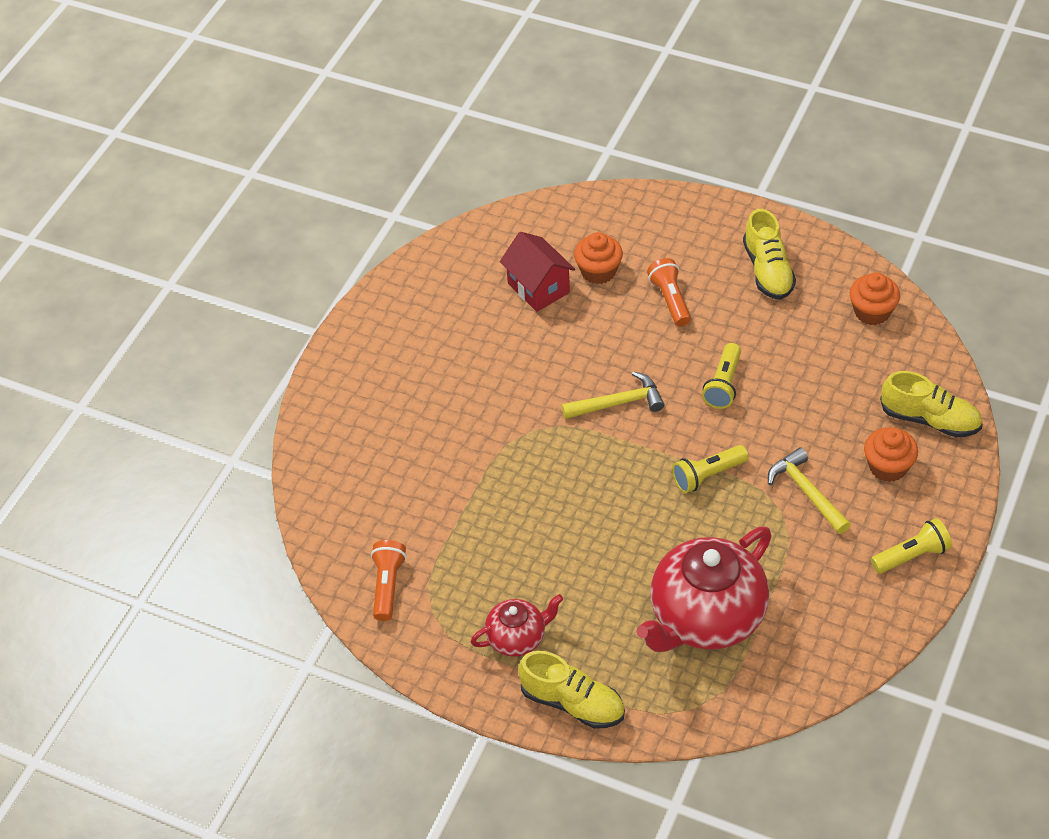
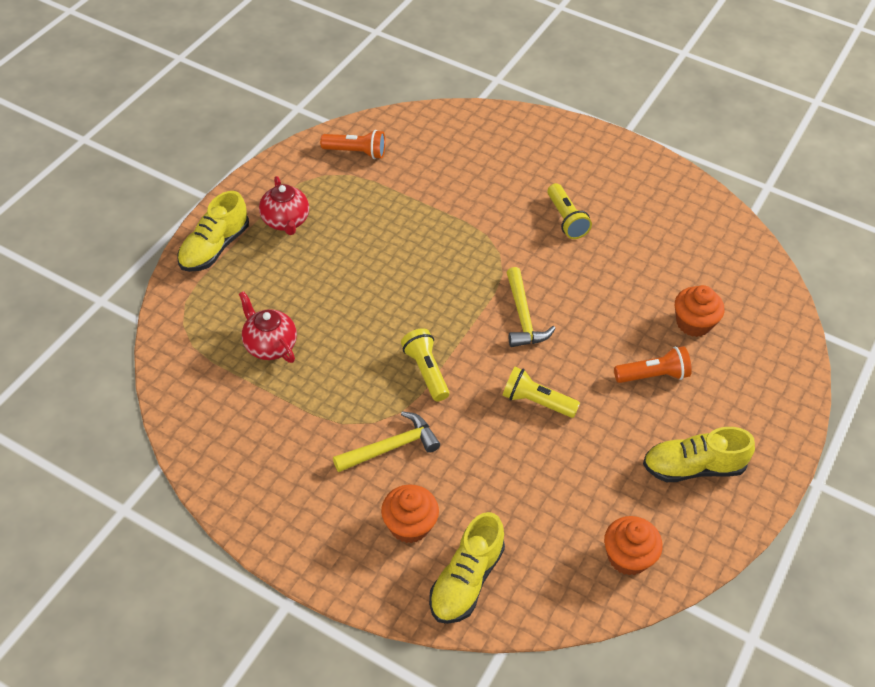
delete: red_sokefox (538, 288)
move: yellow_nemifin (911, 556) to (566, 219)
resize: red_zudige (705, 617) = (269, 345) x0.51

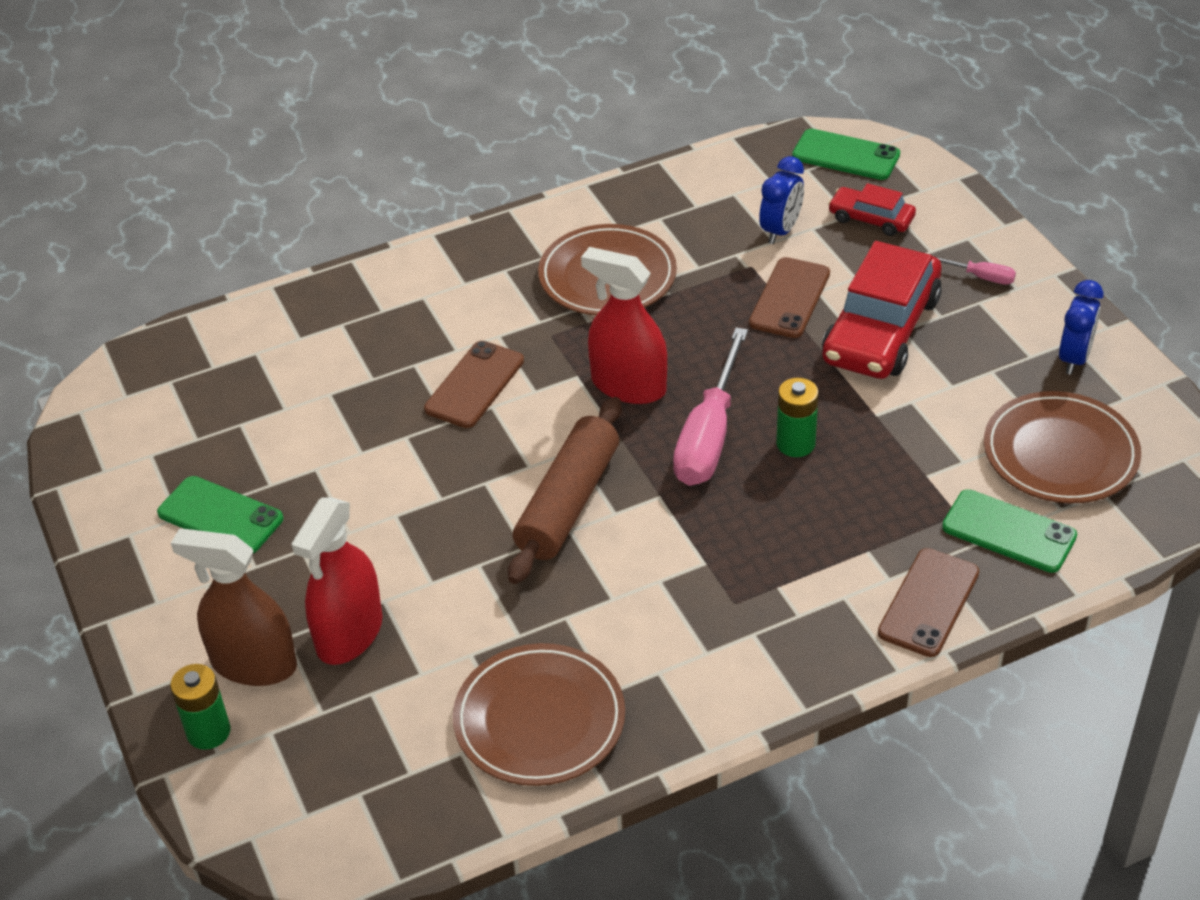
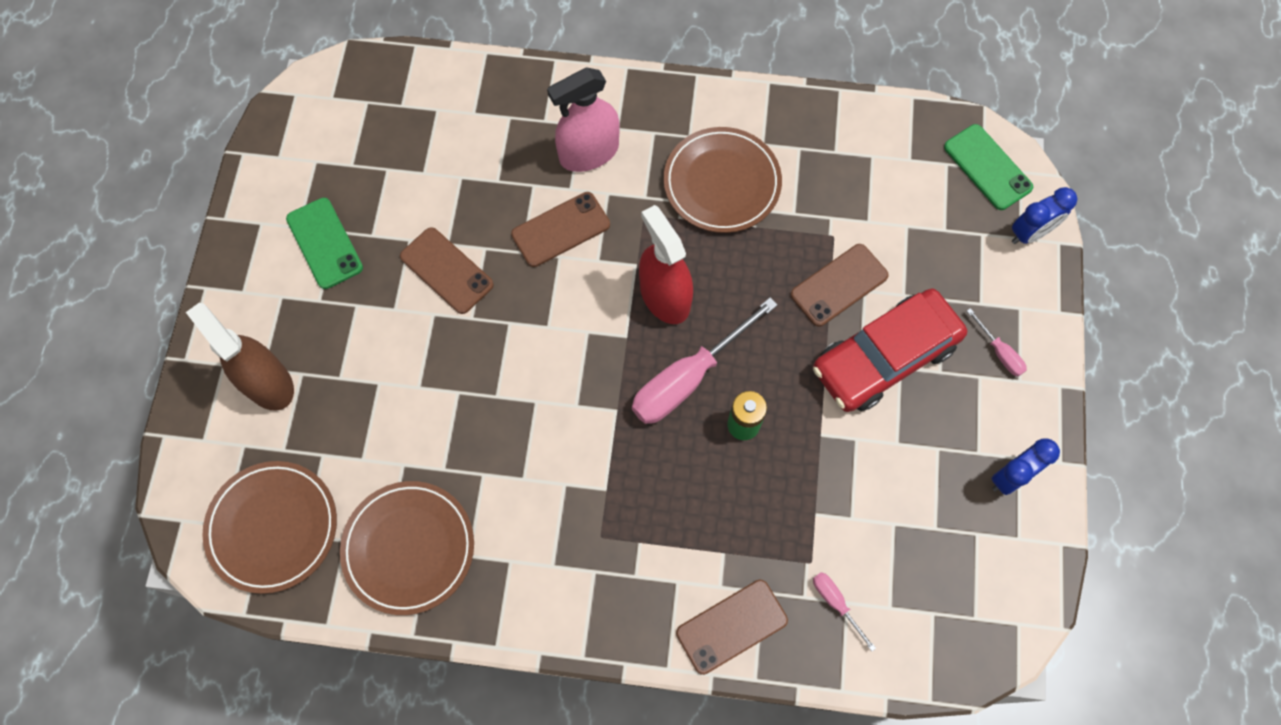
delete: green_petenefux (208, 732); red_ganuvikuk (349, 633); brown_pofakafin (568, 503); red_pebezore (871, 219)
insert: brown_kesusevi (446, 271); pink_ganuvikuk (589, 152)
move: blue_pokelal (780, 230) to (1030, 233); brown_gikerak (1060, 453) to (273, 527)
replace: green_kesusevi (1009, 532) to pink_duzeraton (835, 603)

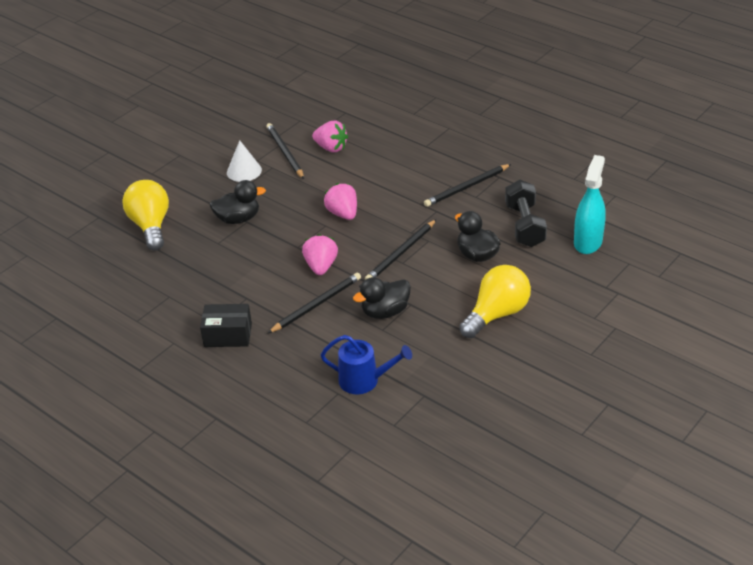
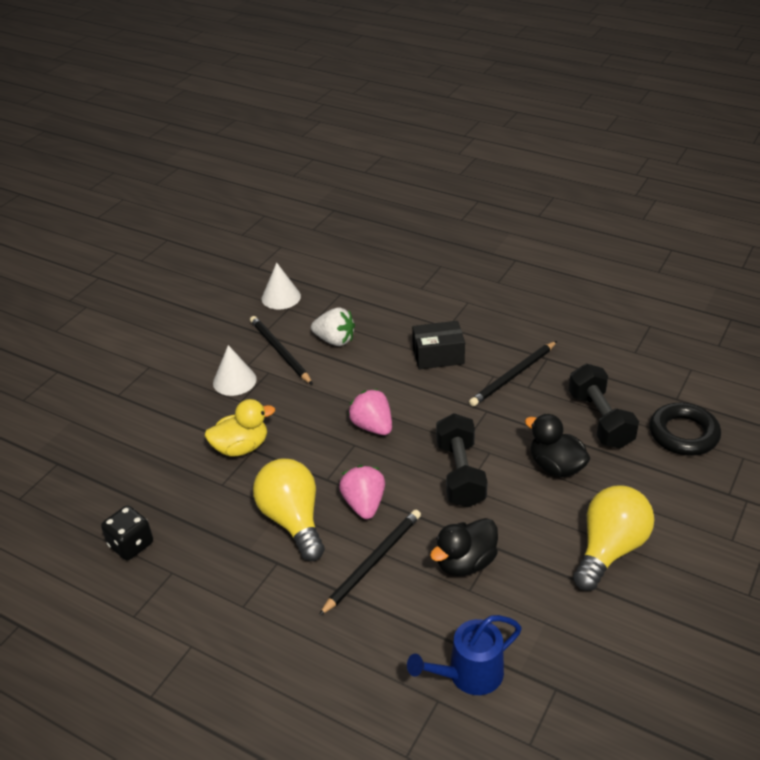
insert: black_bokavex (131, 545); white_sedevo (281, 297)
move: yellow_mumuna (151, 226) to (293, 520); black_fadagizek (228, 335) to (438, 356)
replace: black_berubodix (401, 253) to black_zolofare (460, 474); turquoise_ganuvikuk (588, 242) to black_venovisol (683, 434)
recolor: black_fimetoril (238, 219) to yellow_fimetoril (241, 447); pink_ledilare (331, 148) to white_ledilare (335, 340)
rotate: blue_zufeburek (364, 380) = (468, 675) 150 degrees clockwise

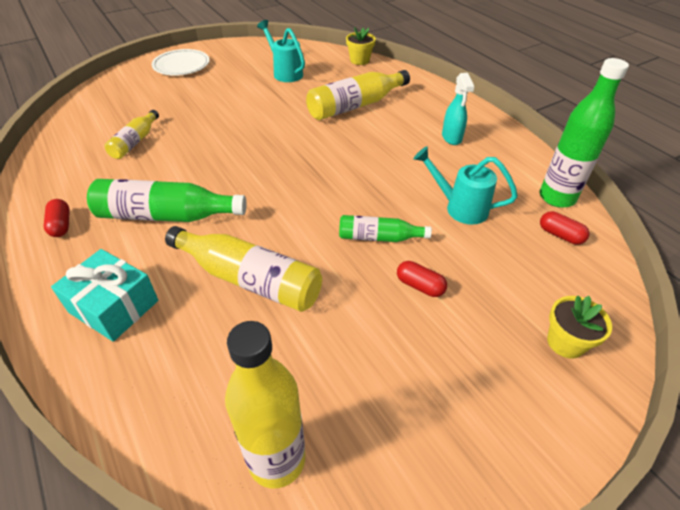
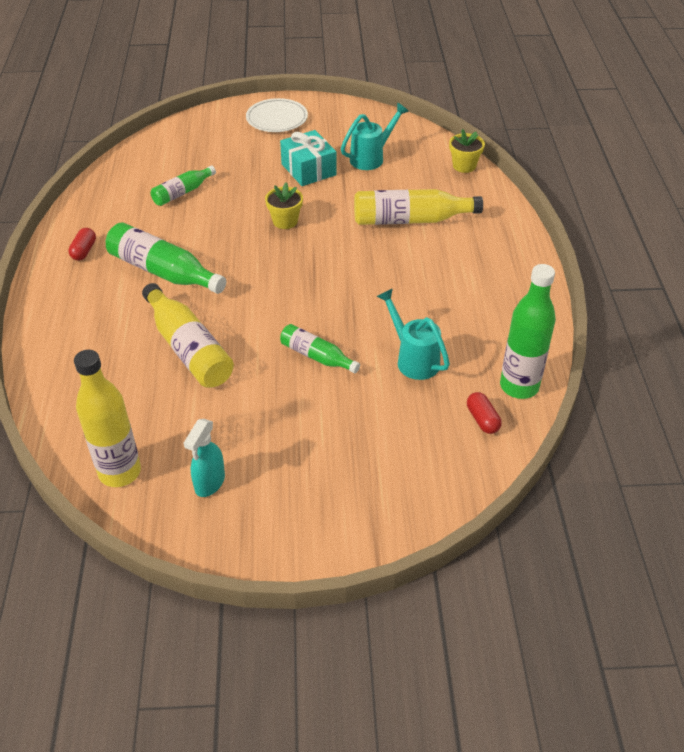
delete: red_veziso (420, 286)
move: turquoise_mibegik (114, 306) to (308, 169); turquoise_ganuvikuk (451, 138) to (209, 483); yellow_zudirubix (565, 342) to (285, 221)
recolor: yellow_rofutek (135, 142) to green_rofutek (182, 192)
rotate: turquoise_zufeburek (285, 72) = (371, 158) 60 degrees clockwise

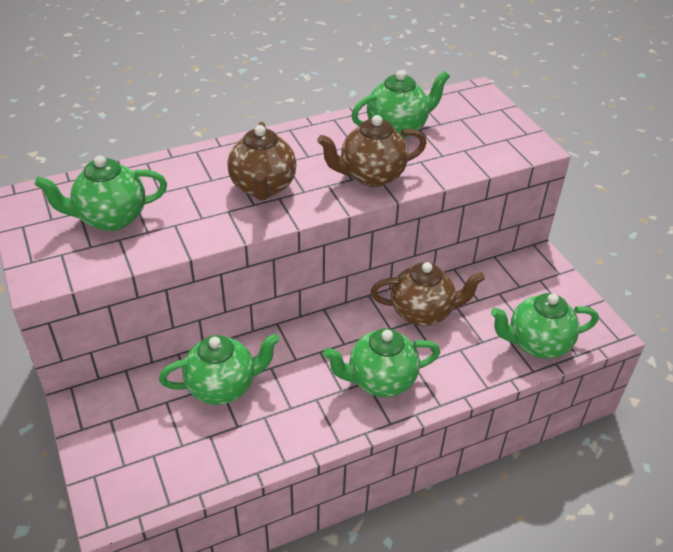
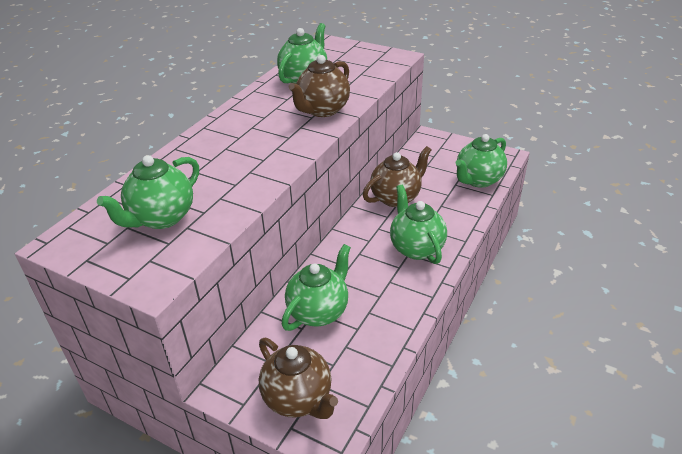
move: brown_zudige (263, 187) to (298, 399)
rotate: green_zudige (380, 381) = (416, 248) 120 degrees clockwise

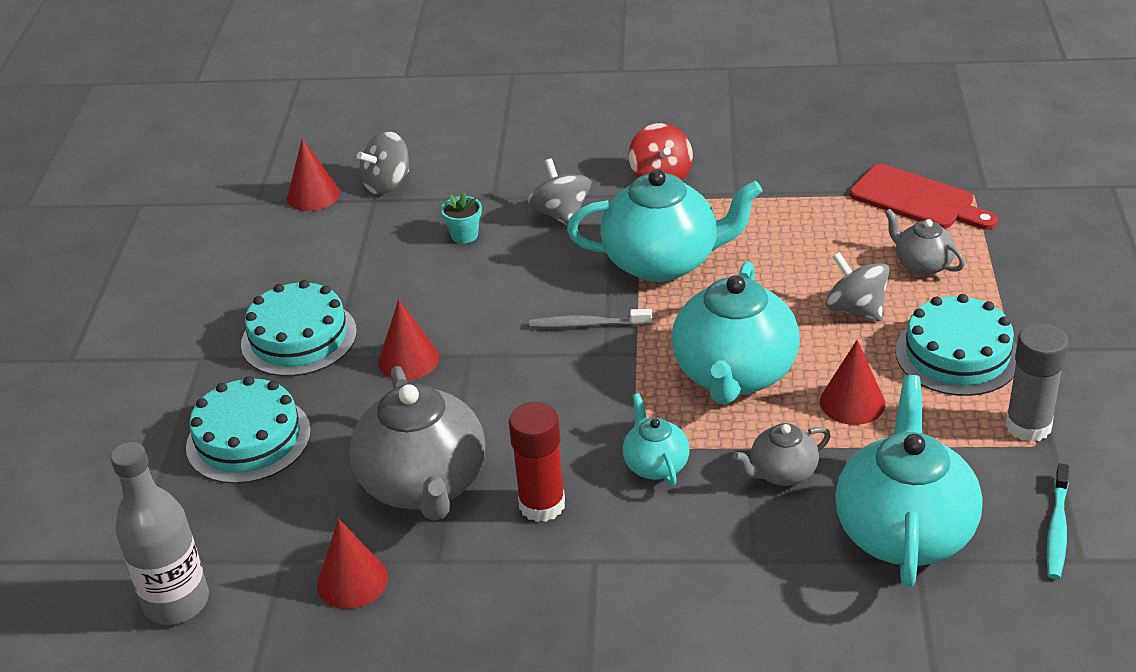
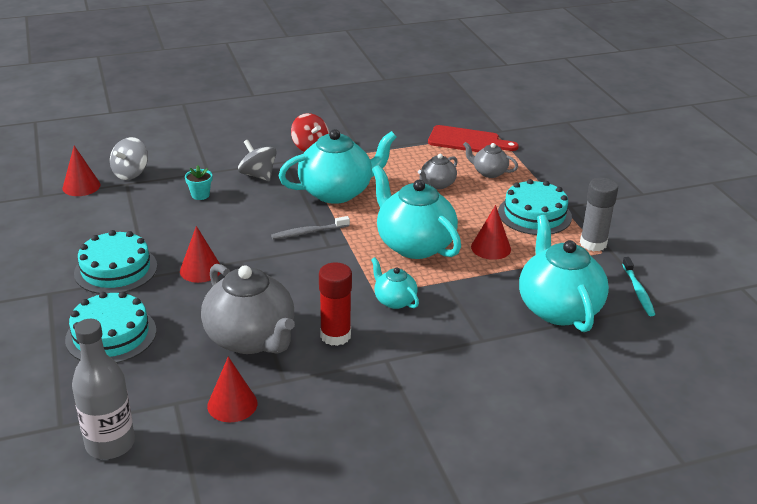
delete: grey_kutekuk (856, 309)
move: grey_zudige (782, 473) to (437, 184)
rotate: turquoise_zudige (734, 375) = (414, 245) 150 degrees clockwise

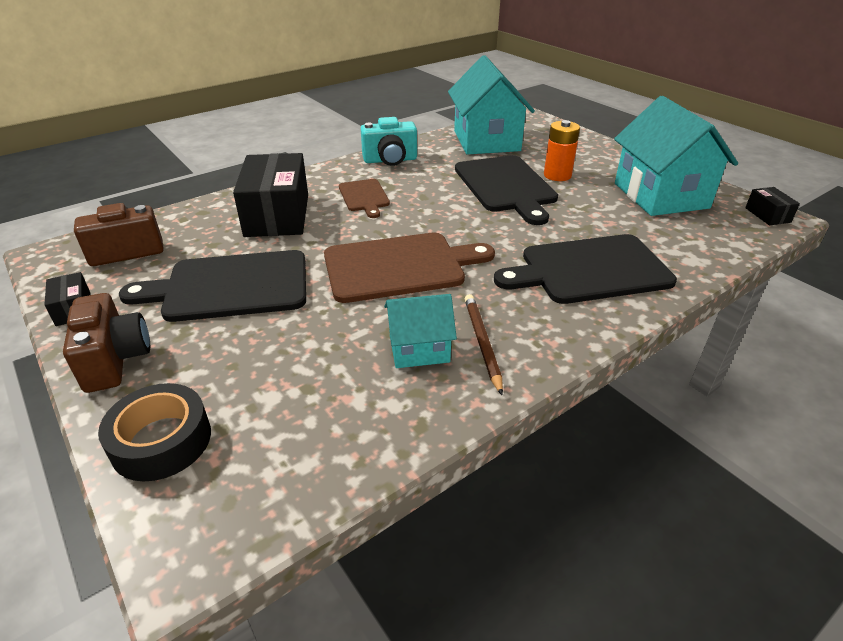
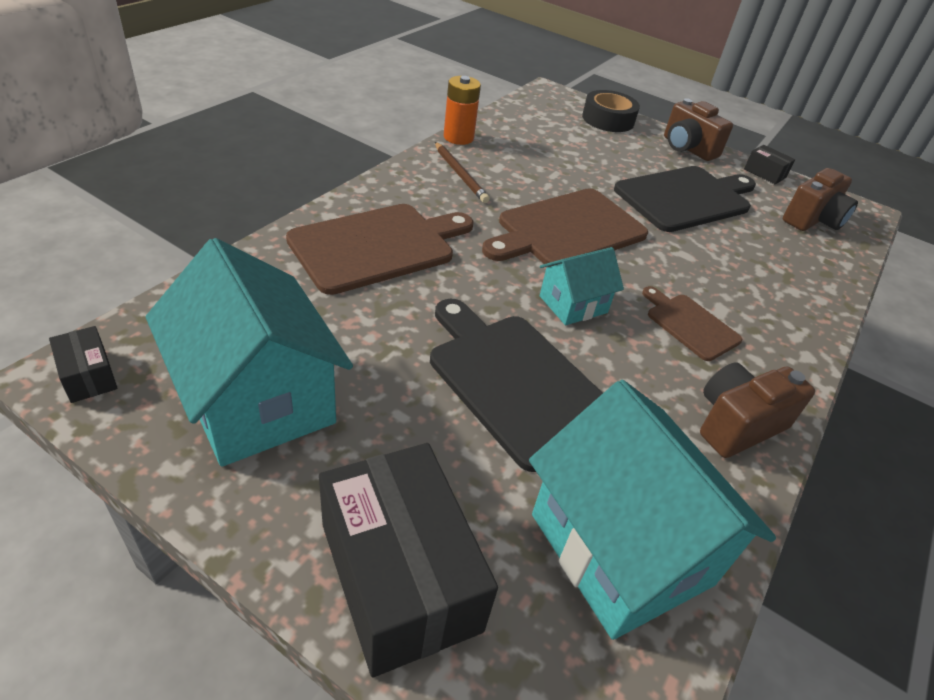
move: black_fadagizek (277, 215) to (399, 576); turquoise_sokefox (419, 349) to (573, 304); orange_petenefux (557, 175) to (458, 137)
recolor: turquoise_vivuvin (390, 160) to brown_vivuvin (737, 424); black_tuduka (589, 270) to brown_tuduka (377, 246)

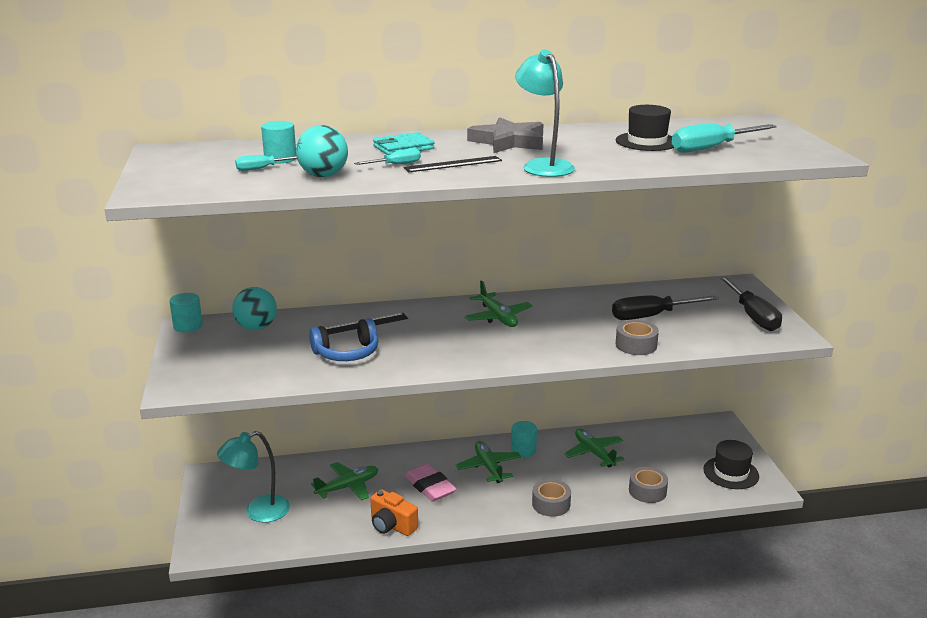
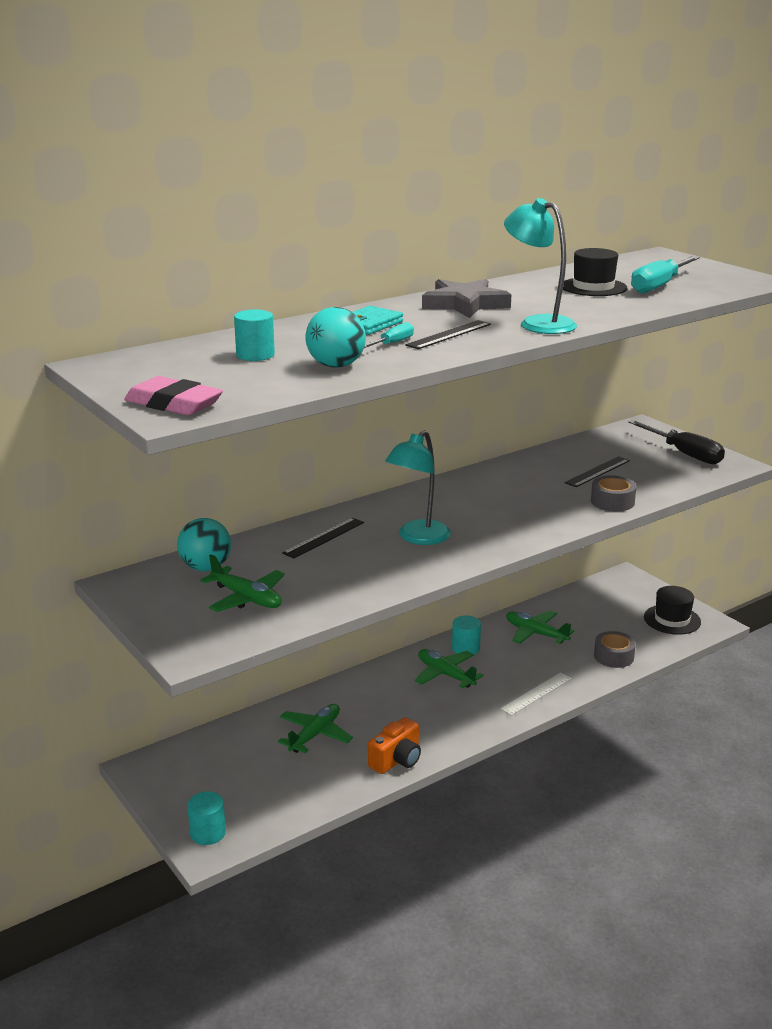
delete: turquoise_duzeraton (262, 168); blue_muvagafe (347, 353)
move: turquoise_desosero (188, 326) to (208, 833); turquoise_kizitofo (258, 512) to (418, 538); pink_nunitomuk (430, 486) to (174, 404); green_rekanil (498, 317) to (247, 598)
replace: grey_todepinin (551, 504) to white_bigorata (536, 693); black_duzeraton (651, 316) to black_bigorata (597, 471)
rotate: orange_vivuvin (392, 525) = (397, 760) 60 degrees counterclockwise

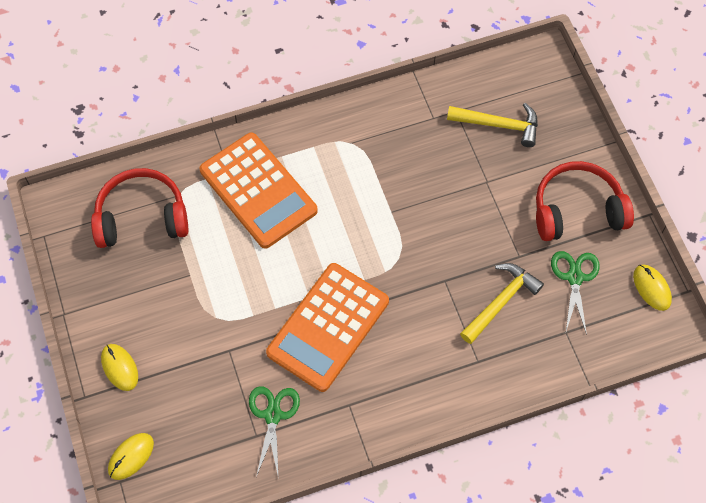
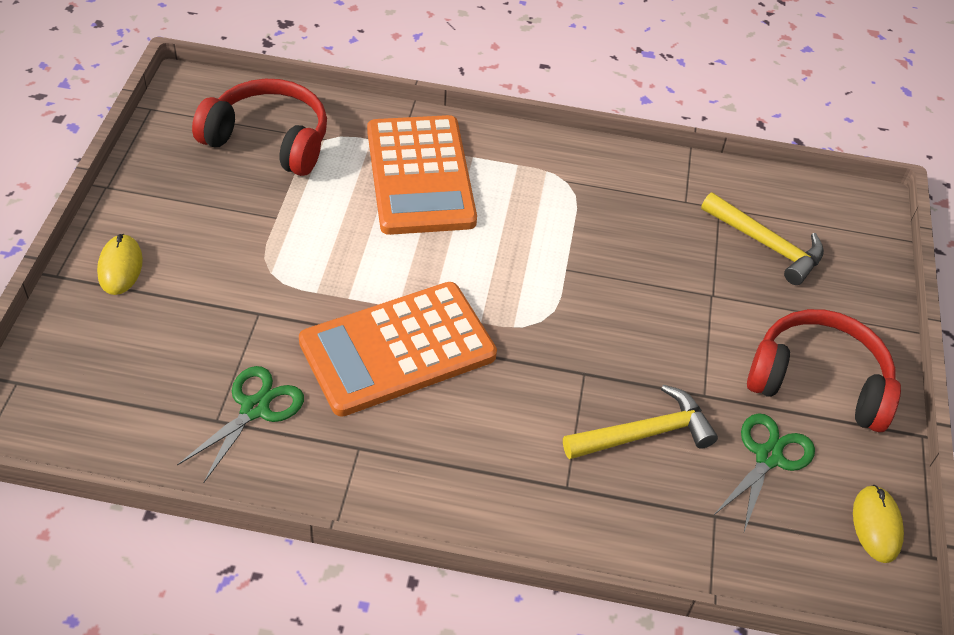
delete: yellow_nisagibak (131, 456)

